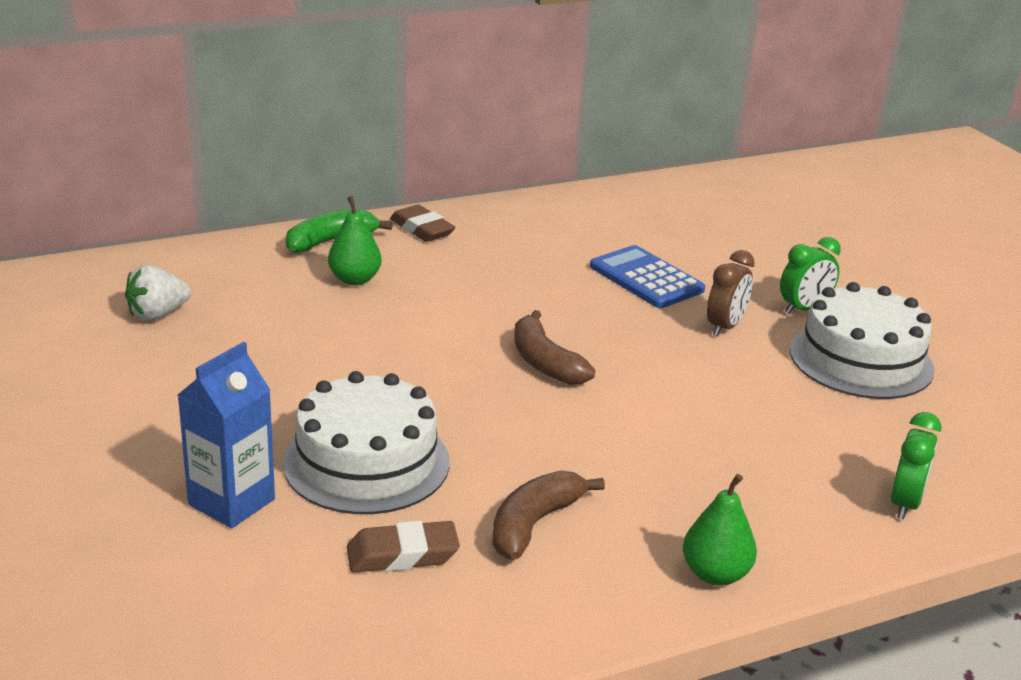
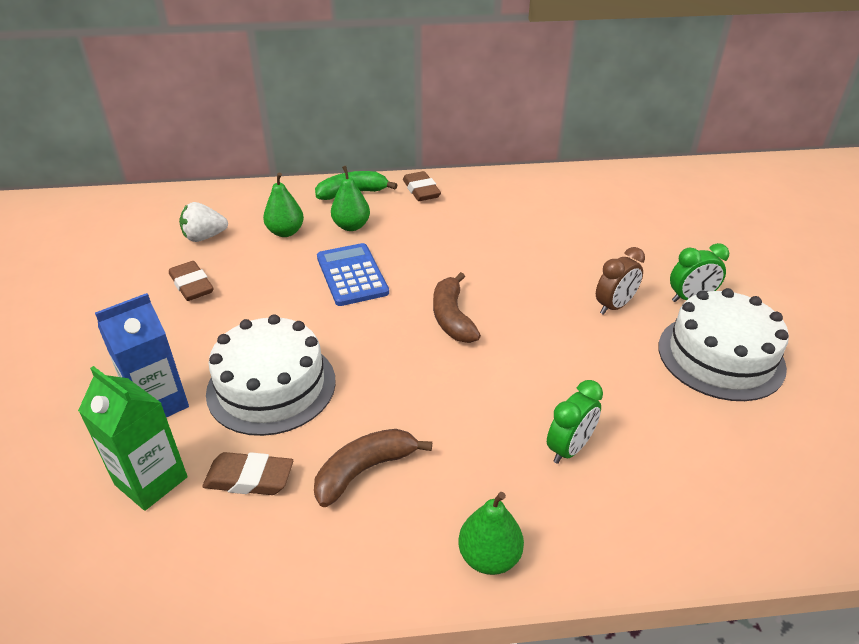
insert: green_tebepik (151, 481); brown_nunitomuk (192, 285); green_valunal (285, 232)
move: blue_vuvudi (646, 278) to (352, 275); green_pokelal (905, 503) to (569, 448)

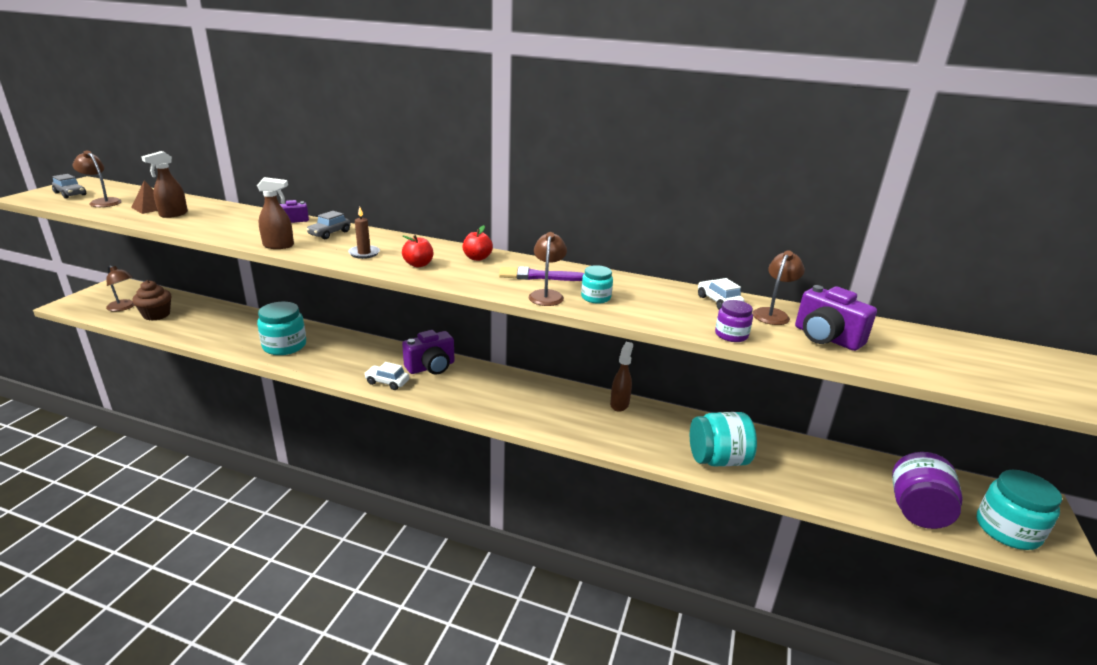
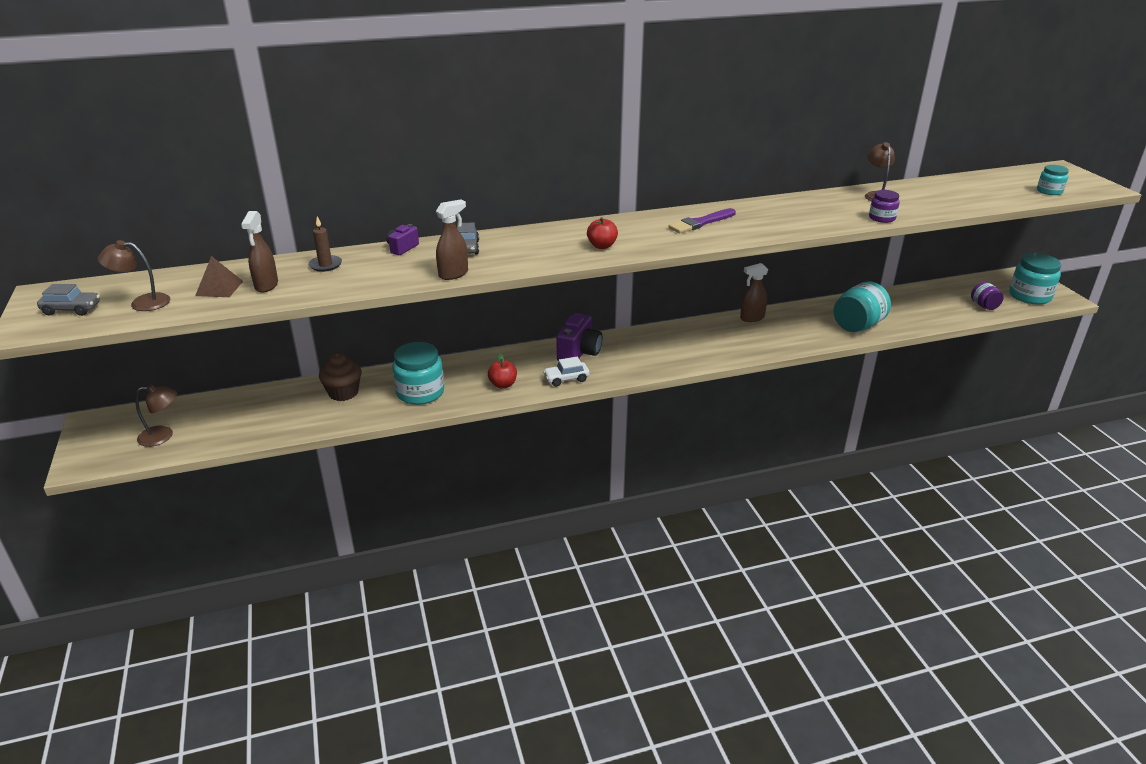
delete: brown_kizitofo (547, 295); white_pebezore (718, 302); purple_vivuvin (826, 338)
move: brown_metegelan (156, 315) to (343, 393); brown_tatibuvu (364, 253) to (325, 265); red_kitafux (477, 258) to (503, 385); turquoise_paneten (596, 297) to (1049, 191)
rotate: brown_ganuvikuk (619, 404) = (751, 318) 90 degrees counterclockwise
resize: purple_paneten (917, 511) = (984, 306) x0.56

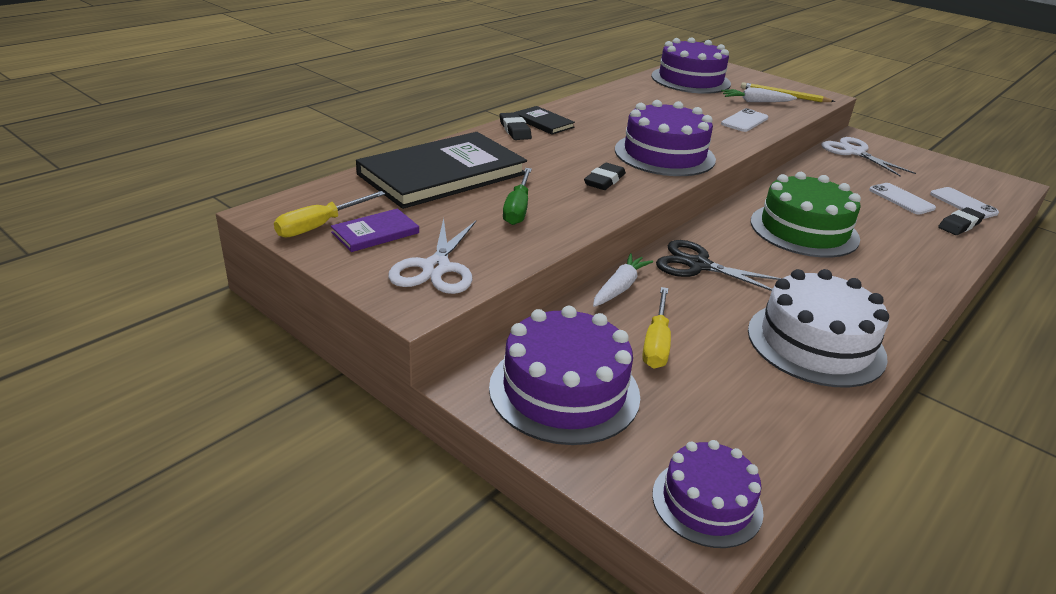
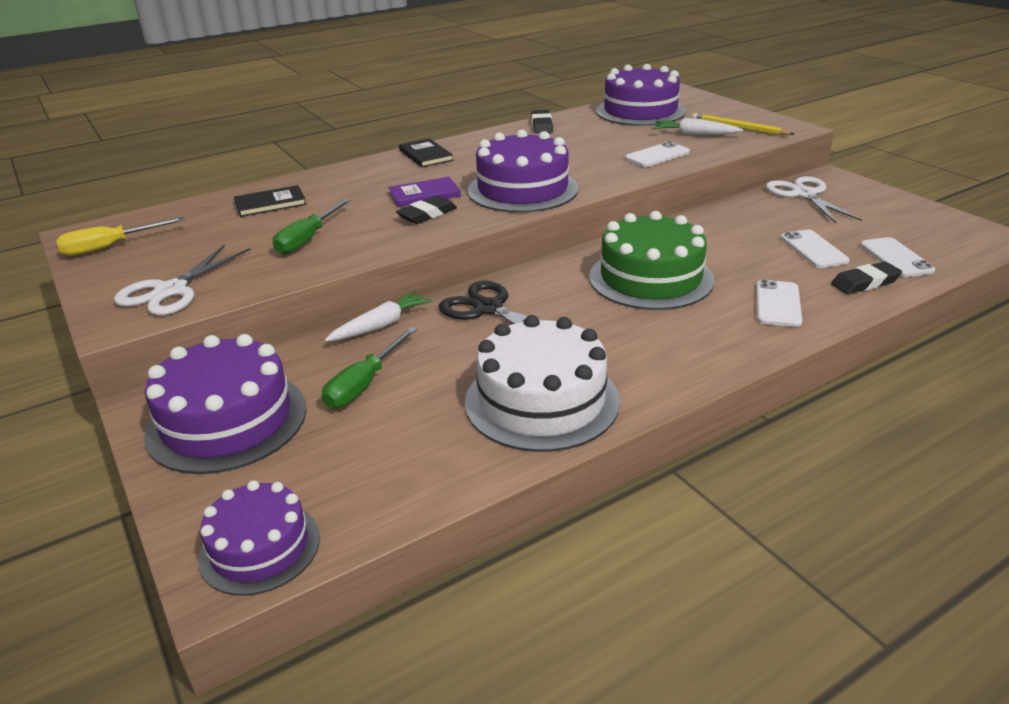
insert: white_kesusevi (778, 304)
move: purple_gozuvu (375, 233) to (424, 195); black_nunitomuk (515, 130) to (541, 125)
recolor: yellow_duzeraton (656, 343) to green_duzeraton (364, 384)
resize: black_gozuvu (442, 174) = (270, 203) x0.44

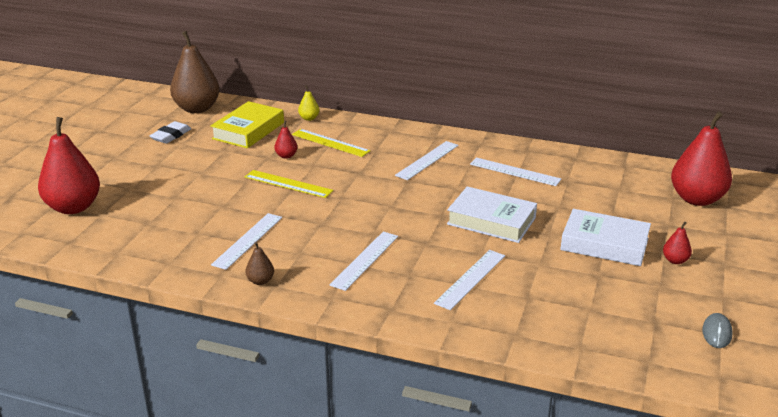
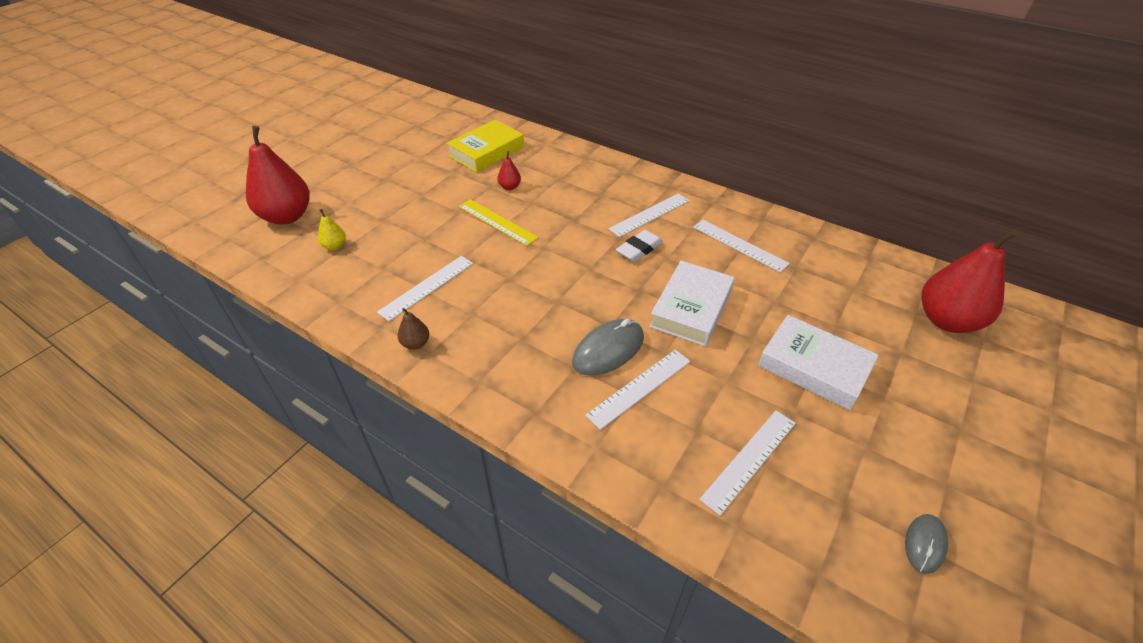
delete: brown_valunal (197, 108); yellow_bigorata (330, 143); red_valunal (675, 260)
insert: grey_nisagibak (608, 350)
move: white_nunitomuk (171, 136) to (639, 249); yellow_valunal (309, 118) to (335, 246); white_bigorata (365, 260) to (749, 459)
rotate: white_gozuvu (491, 221) = (691, 308) 75 degrees clockwise

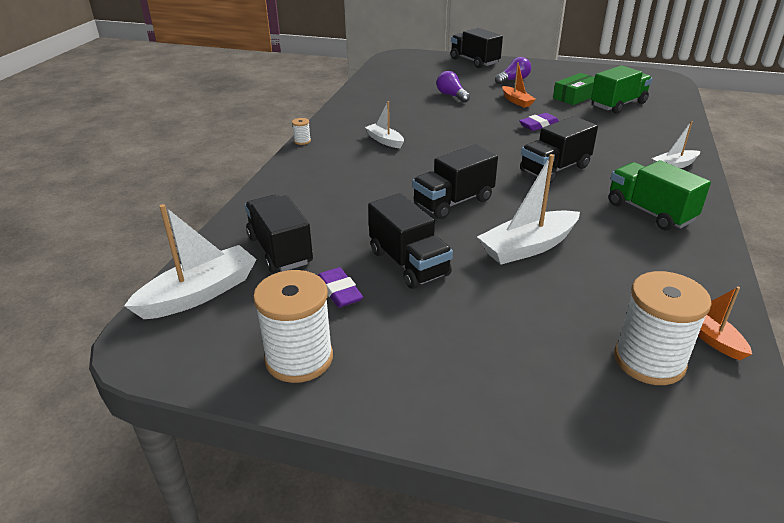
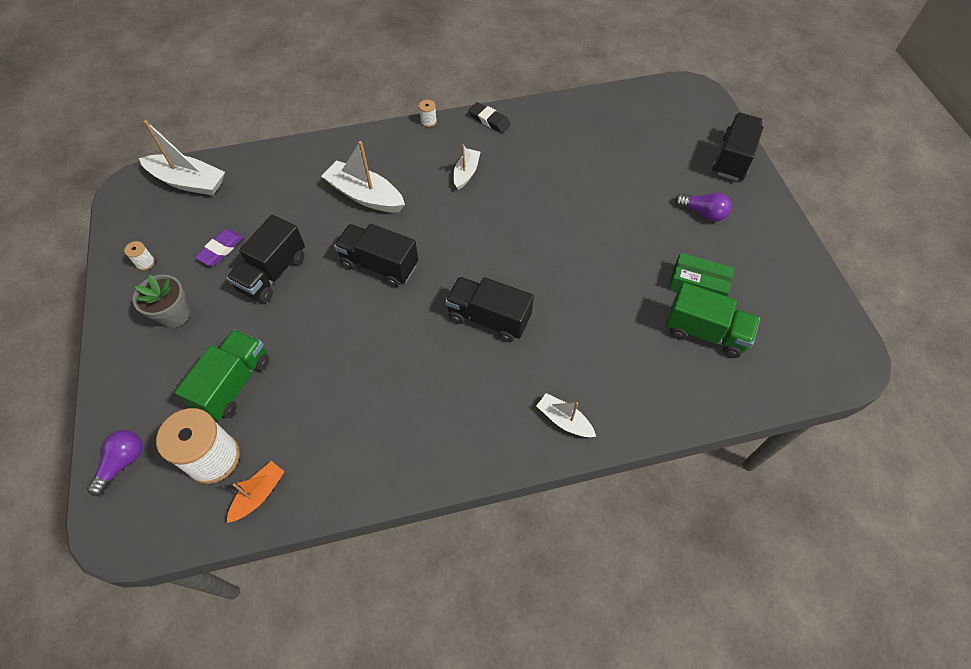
delete: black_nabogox (280, 250); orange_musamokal (517, 101); purple_nunitomuk (539, 125)
insert: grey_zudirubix (174, 315); black_nunitomuk (489, 120)
move: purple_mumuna (451, 96) to (123, 463); white_musamokal (528, 247) to (365, 196); green_nabogox (649, 212) to (234, 383)
resize: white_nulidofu (299, 358) = (145, 263) x0.42

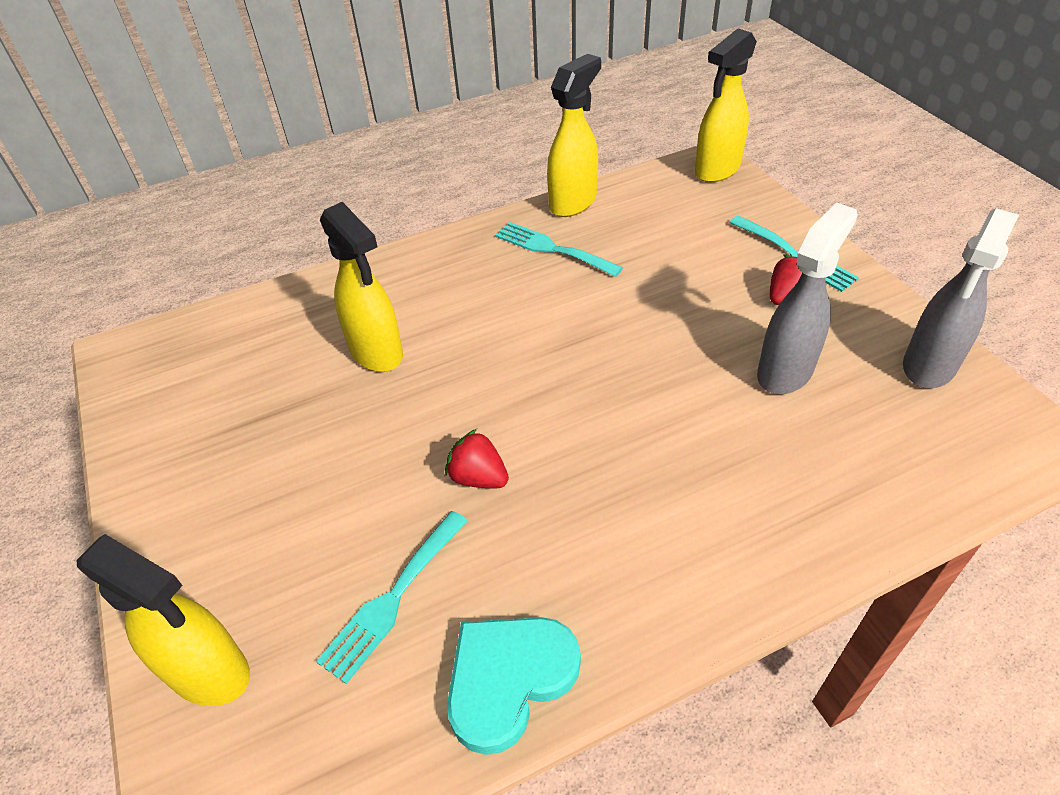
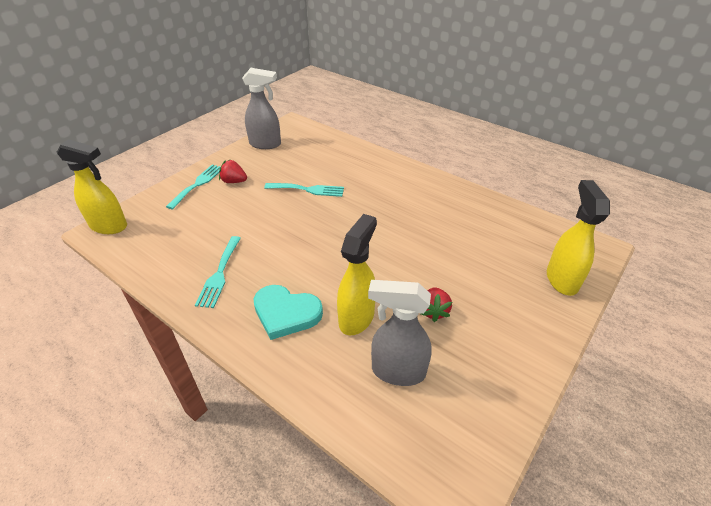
delete: yellow_ganuvikuk (573, 202)
move: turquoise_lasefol (392, 599) to (308, 190); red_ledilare (478, 477) to (433, 311); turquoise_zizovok (508, 679) to (286, 313); grey_ganuvikuk (785, 371) to (397, 371)

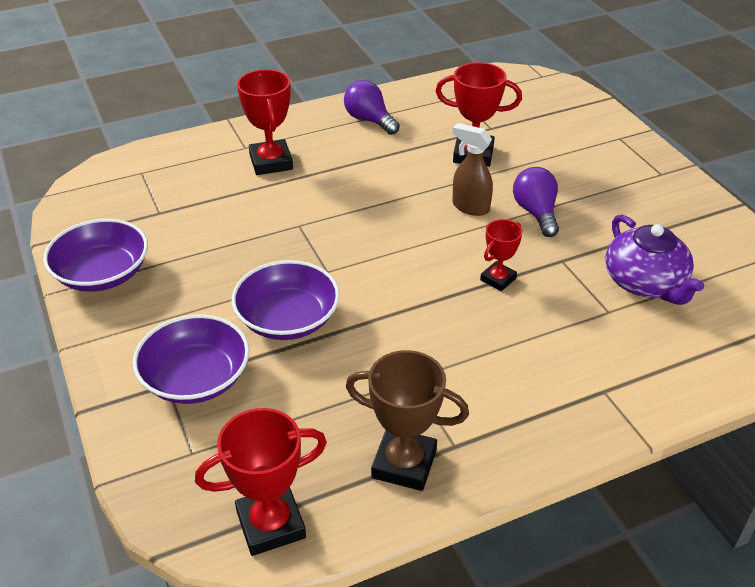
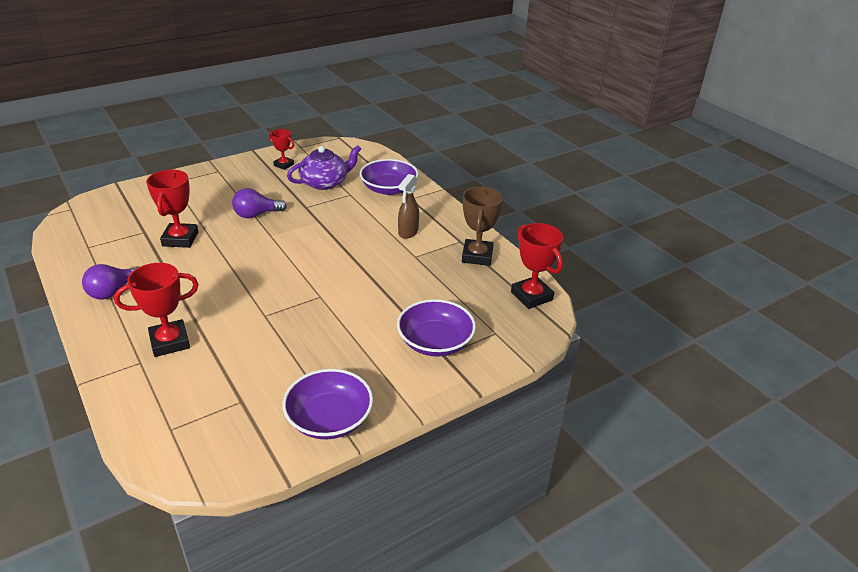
move: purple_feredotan (287, 319) to (389, 189); brown_ganuvikuk (470, 207) to (408, 232); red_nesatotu (498, 279) to (284, 165)

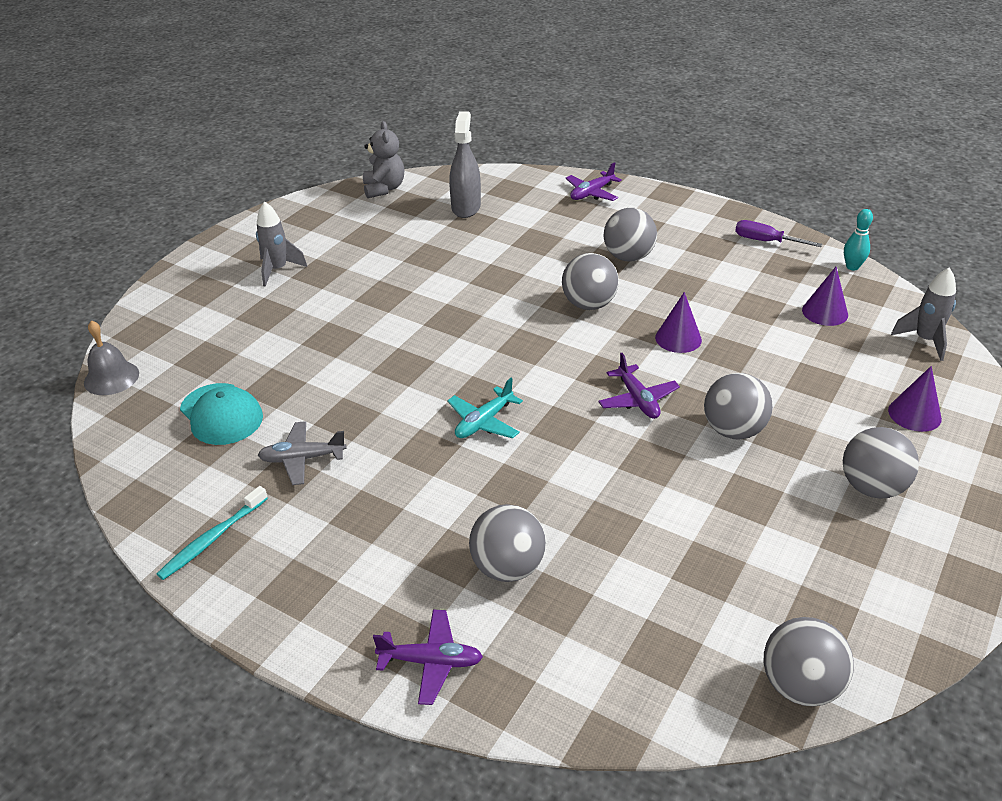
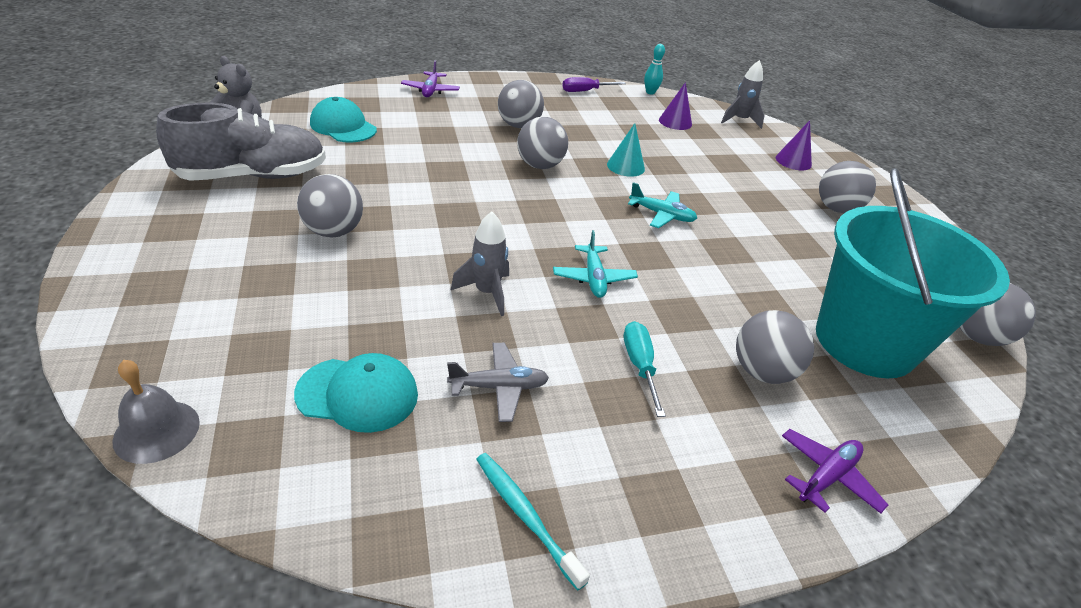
insert: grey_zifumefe (253, 176); turquoise_duzeraton (640, 366); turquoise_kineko (864, 342)
move: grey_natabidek (277, 270) to (487, 293); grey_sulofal (733, 430) to (334, 231)
replace: grey_ganuvikuk (466, 207) to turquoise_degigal (343, 126)
recolor: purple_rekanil (637, 400) to turquoise_rekanil (661, 215); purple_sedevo (678, 338) to turquoise_sedevo (625, 166)
rotate: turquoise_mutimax (212, 539) = (525, 515) 150 degrees clockwise; grey_rekanil (302, 459) = (499, 387) 135 degrees counterclockwise

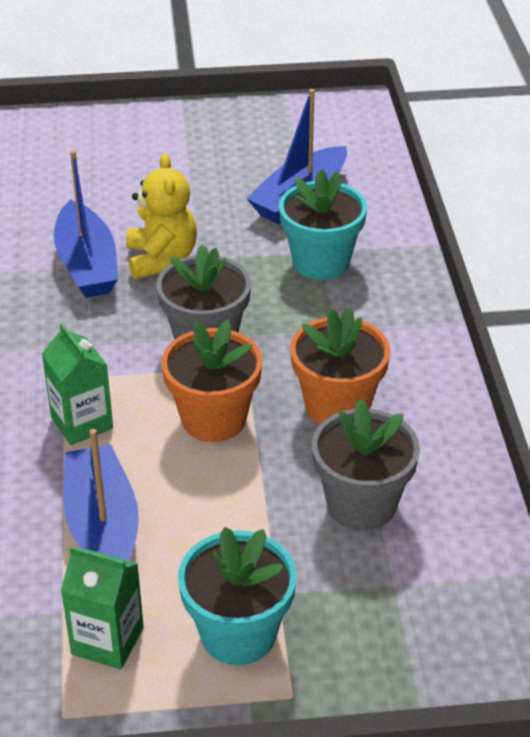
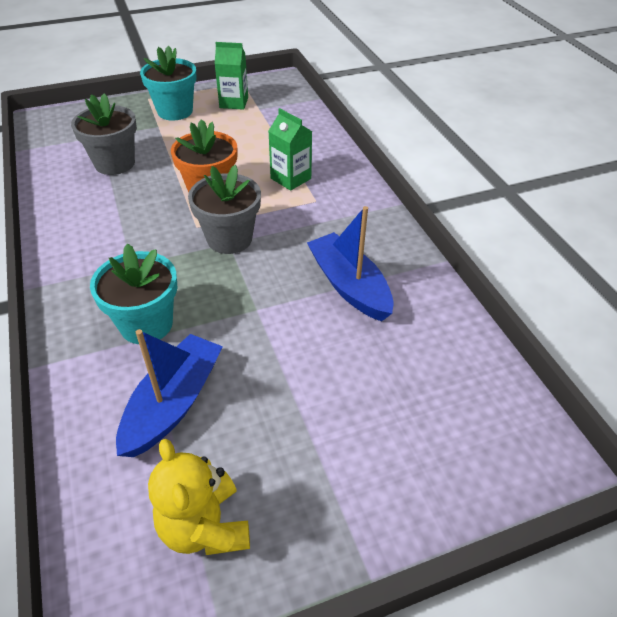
delete: blue_musamokal (102, 526); orange_zudirubix (337, 406)
move: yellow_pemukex (161, 259) to (205, 526)

